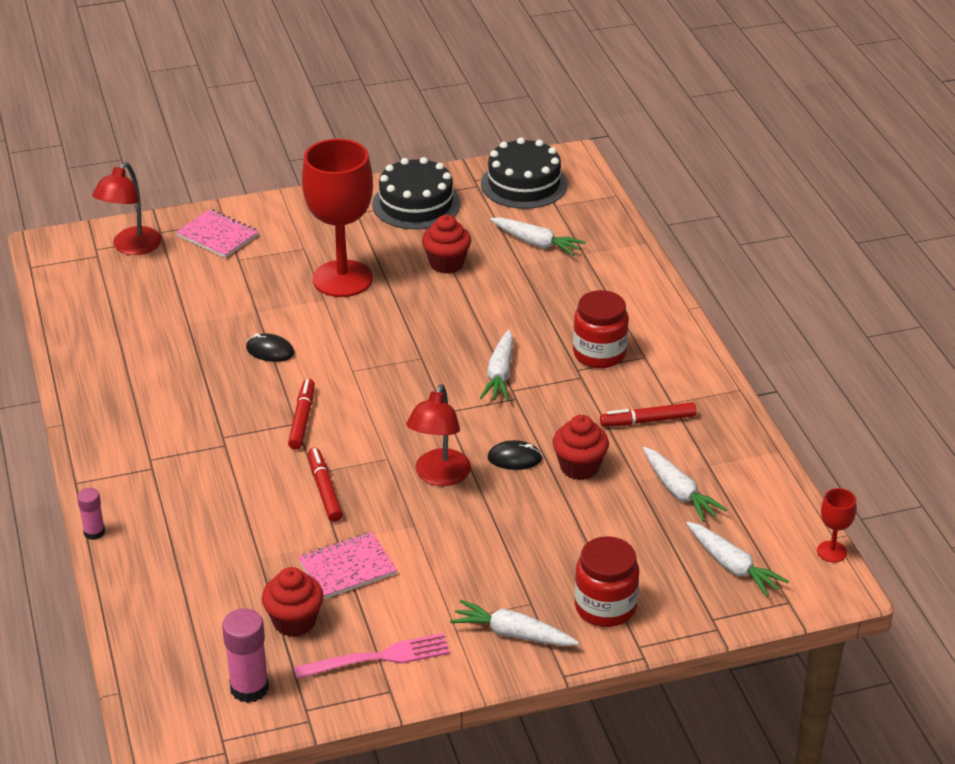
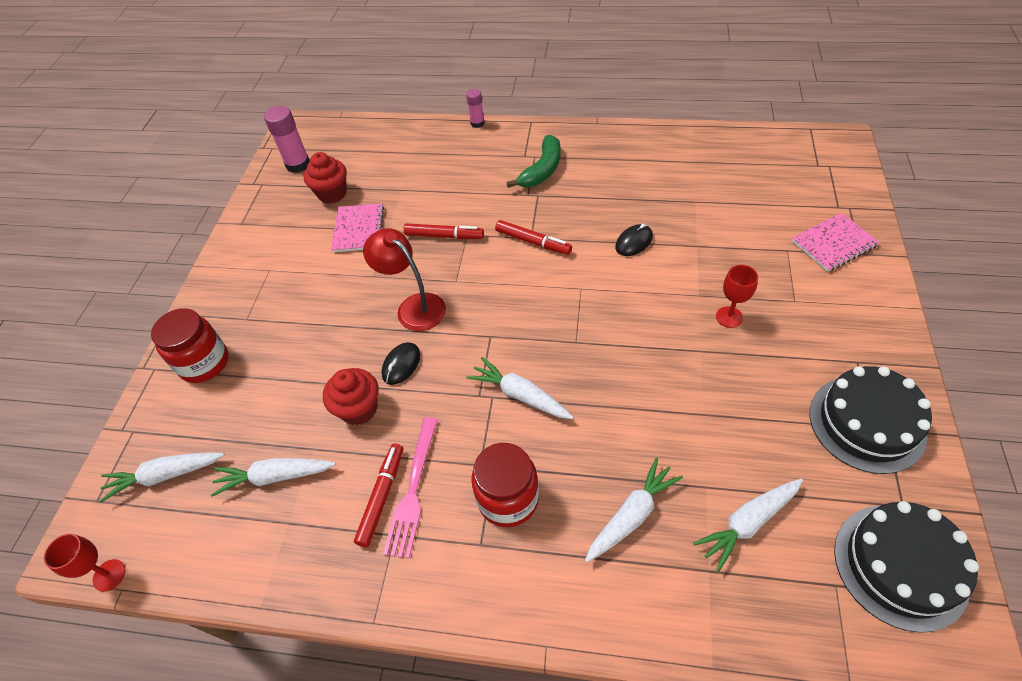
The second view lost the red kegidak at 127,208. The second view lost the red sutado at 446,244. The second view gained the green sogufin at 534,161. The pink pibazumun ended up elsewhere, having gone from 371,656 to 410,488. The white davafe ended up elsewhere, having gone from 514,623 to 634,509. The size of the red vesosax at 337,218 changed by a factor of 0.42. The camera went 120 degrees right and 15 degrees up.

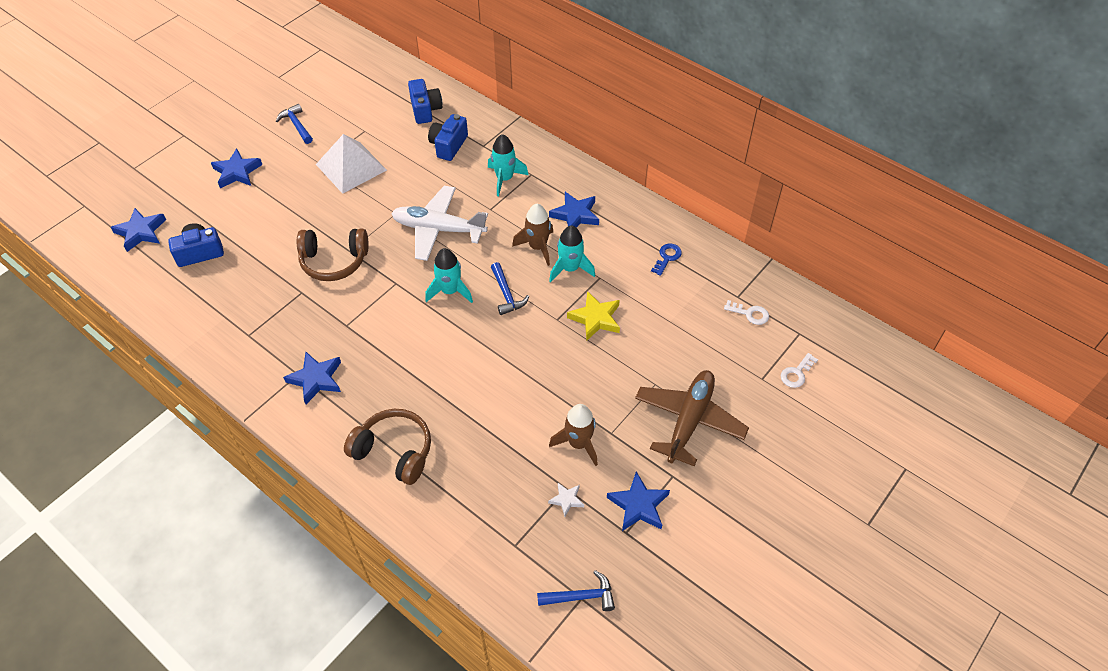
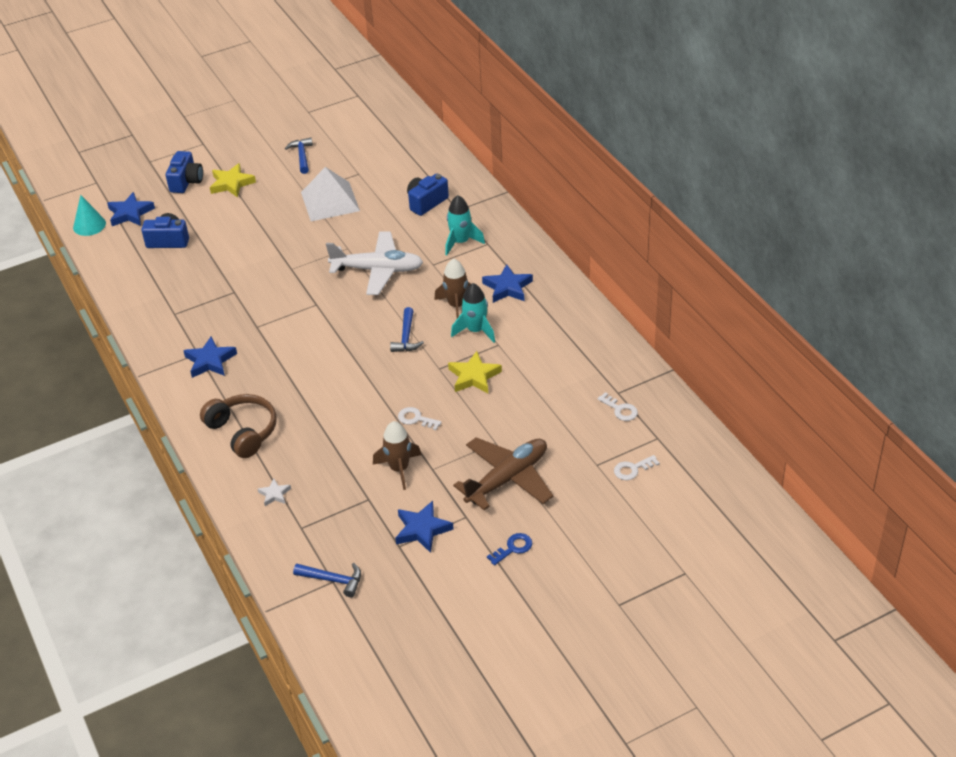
The second view lost the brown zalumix at 333,254. The second view lost the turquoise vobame at 449,275. The second view gained the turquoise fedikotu at 89,215. The second view gained the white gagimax at 420,418. The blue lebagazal ended up elsewhere, having gone from 425,101 to 184,172. The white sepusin ended up elsewhere, having gone from 566,500 to 274,492. The blue gagimax ended up elsewhere, having gone from 666,259 to 509,549. What was the blue sepusin at 236,169 turned into the yellow sepusin at 233,180. The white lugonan at 439,223 ended up facing another way, 150 degrees clockwise from before. The camera went 25 degrees right and 10 degrees down.

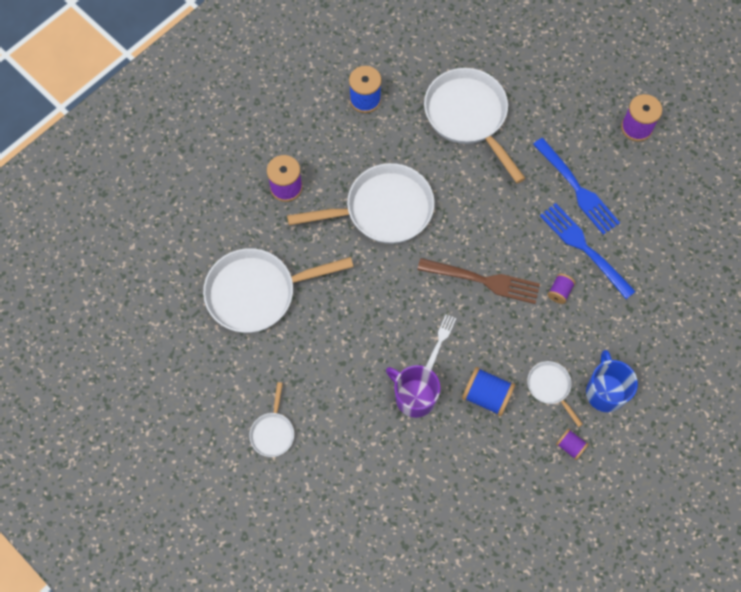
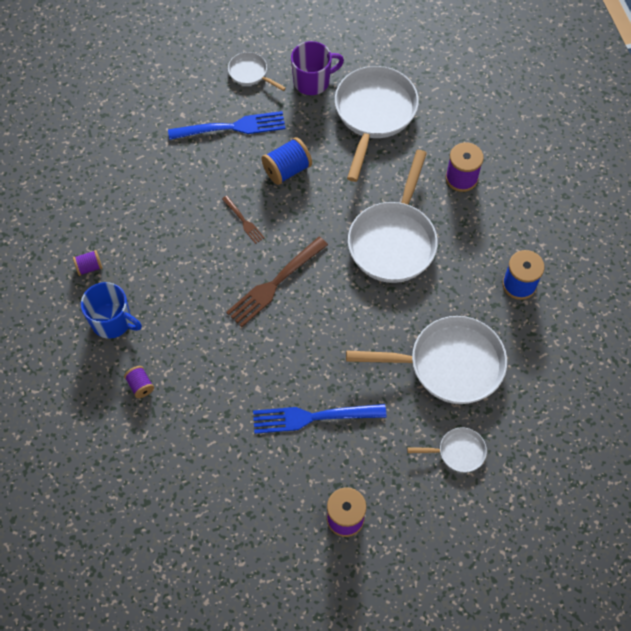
The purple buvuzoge ended up elsewhere, having gone from 413,391 to 317,68. The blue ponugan ended up elsewhere, having gone from 488,391 to 287,161. The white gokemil ended up elsewhere, having gone from 555,394 to 447,450. The blue pibazumun ended up elsewhere, having gone from 588,251 to 227,125. The purple ponugan ended up elsewhere, having gone from 561,288 to 139,382. What was the white pibazumun at 441,342 turned into the brown pibazumun at 243,220. The camera went 120 degrees right and 5 degrees down.

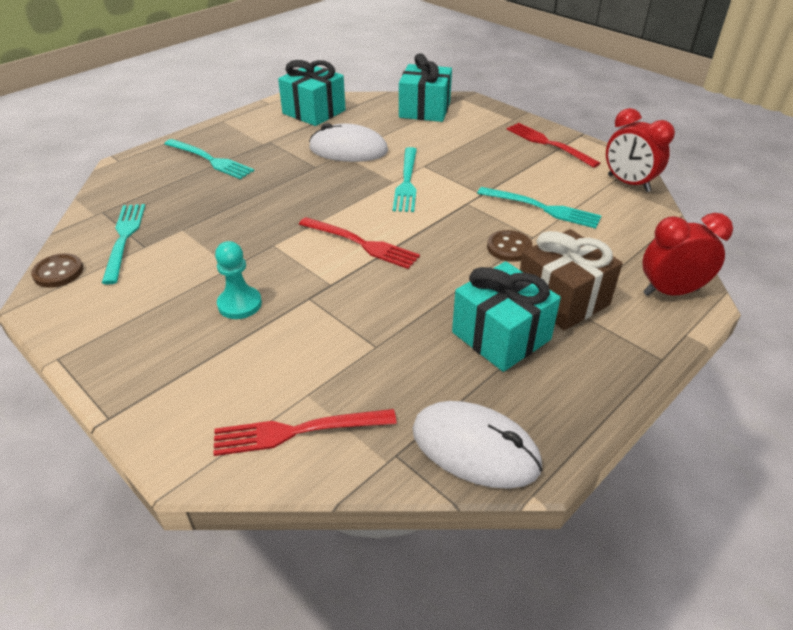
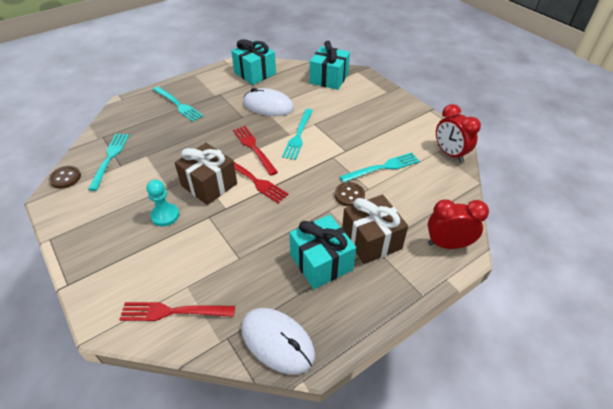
The second view gained the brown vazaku at 206,174. The red pibazumun ended up elsewhere, having gone from 553,145 to 255,151. The turquoise pibazumun at 539,208 ended up facing another way, 60 degrees counterclockwise from before. The camera went 10 degrees right and 5 degrees up.

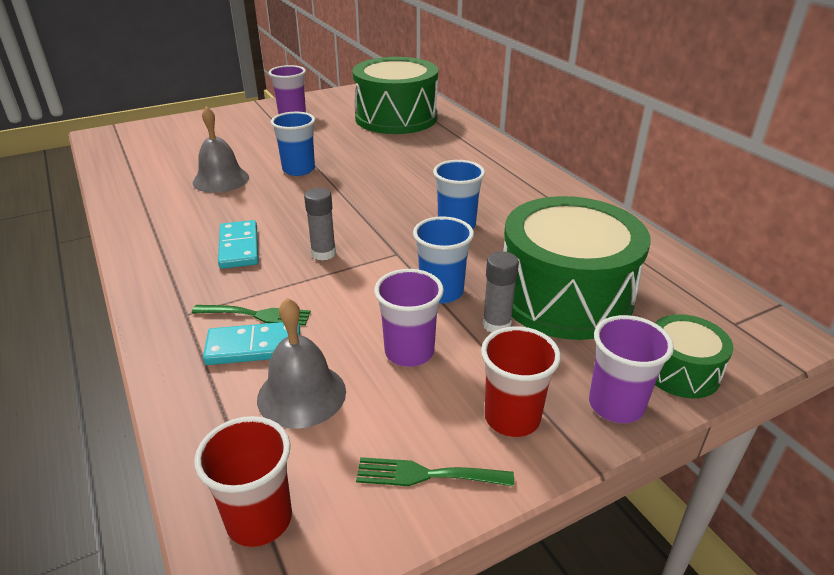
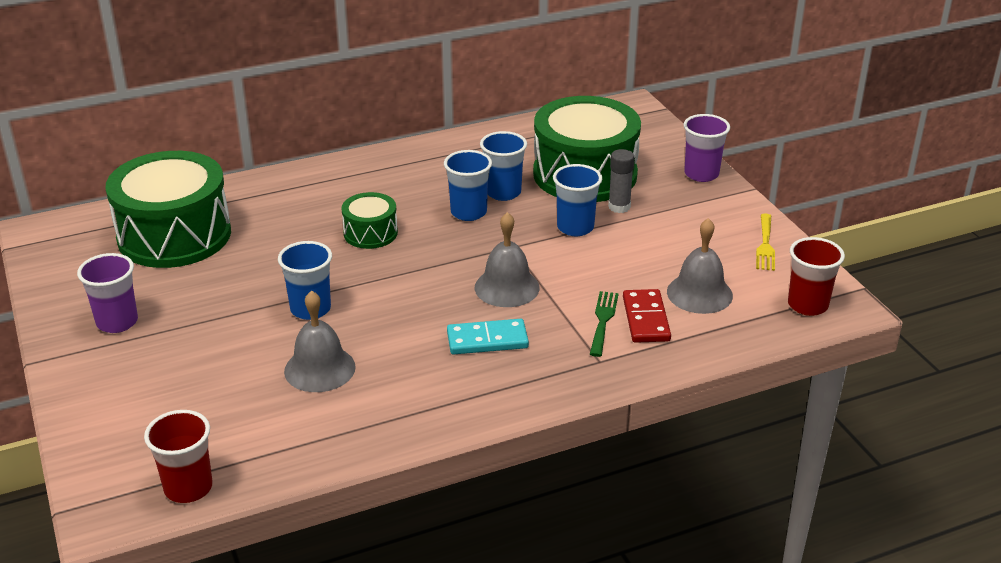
The second view lost the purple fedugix at 409,318. The second view gained the blue fedugix at 503,166. The red fedugix ended up elsewhere, having gone from 521,381 to 178,456. The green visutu ended up elsewhere, having gone from 694,356 to 369,220. Where the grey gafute stood at 320,224, the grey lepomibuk came to stand at 507,259. What was the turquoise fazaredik at 251,343 turned into the red fazaredik at 647,316. What was the green pibazumun at 435,472 turned into the yellow pibazumun at 765,242. The camera went 85 degrees left and 0 degrees up.

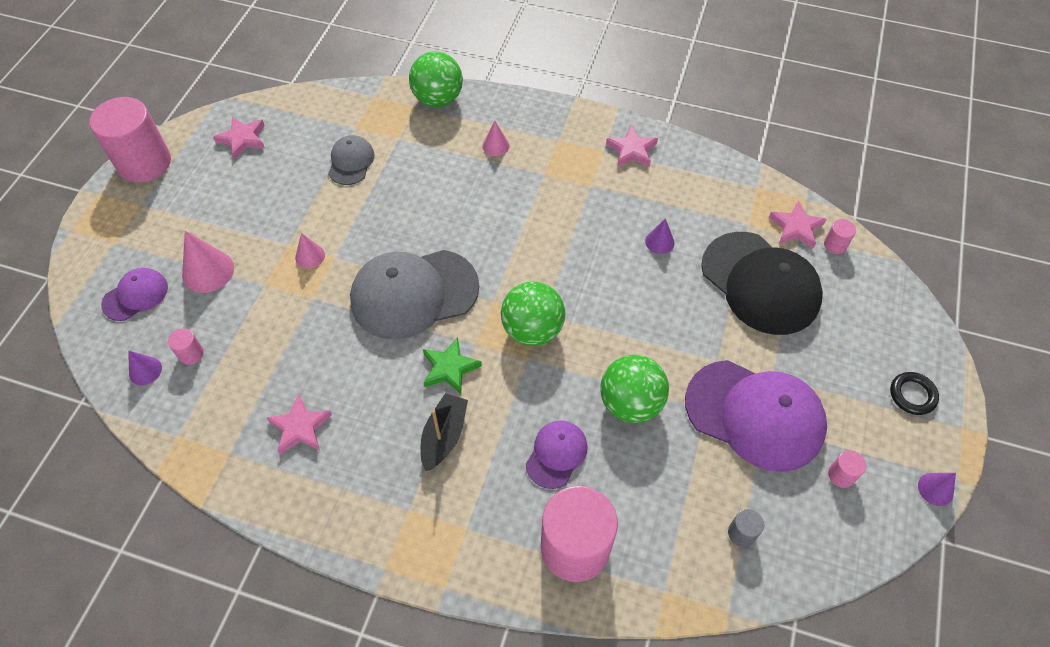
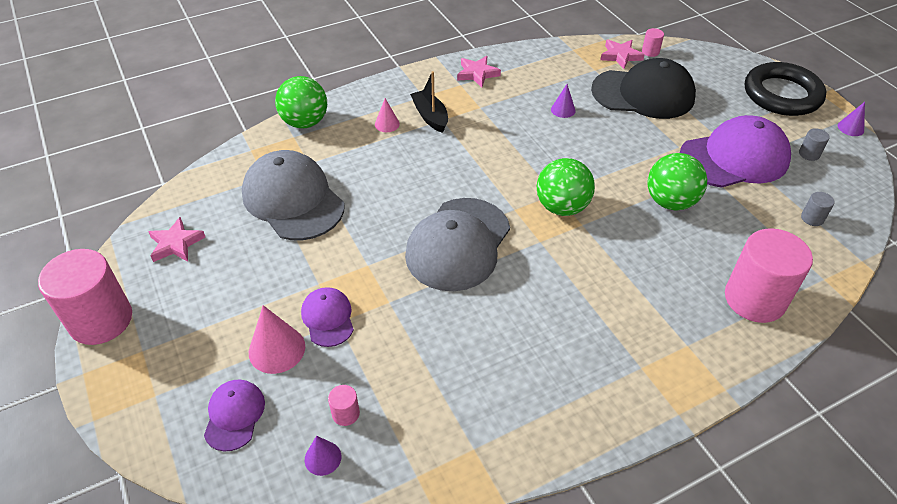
The second view lost the pink sepusin at 299,424. The second view lost the pink fedikotu at 310,251. The second view lost the green sepusin at 452,365. The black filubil ended up elsewhere, having gone from 444,432 to 429,102. The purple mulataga ended up elsewhere, having gone from 557,454 to 327,317. What was the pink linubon at 847,469 turned into the grey linubon at 814,144. The size of the grey mulataga at 351,160 changed by a factor of 1.97. The size of the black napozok at 914,393 changed by a factor of 2.25. The camera went 45 degrees left and 10 degrees down.

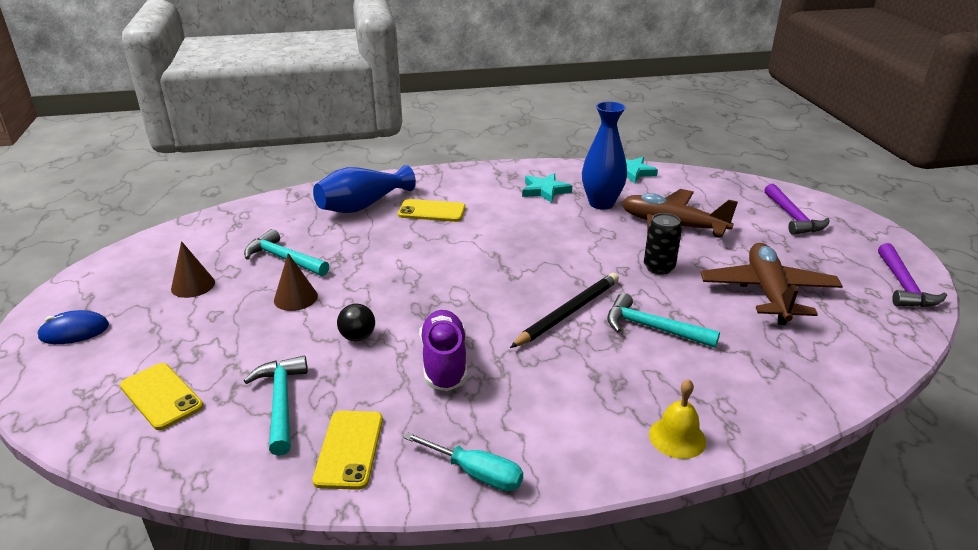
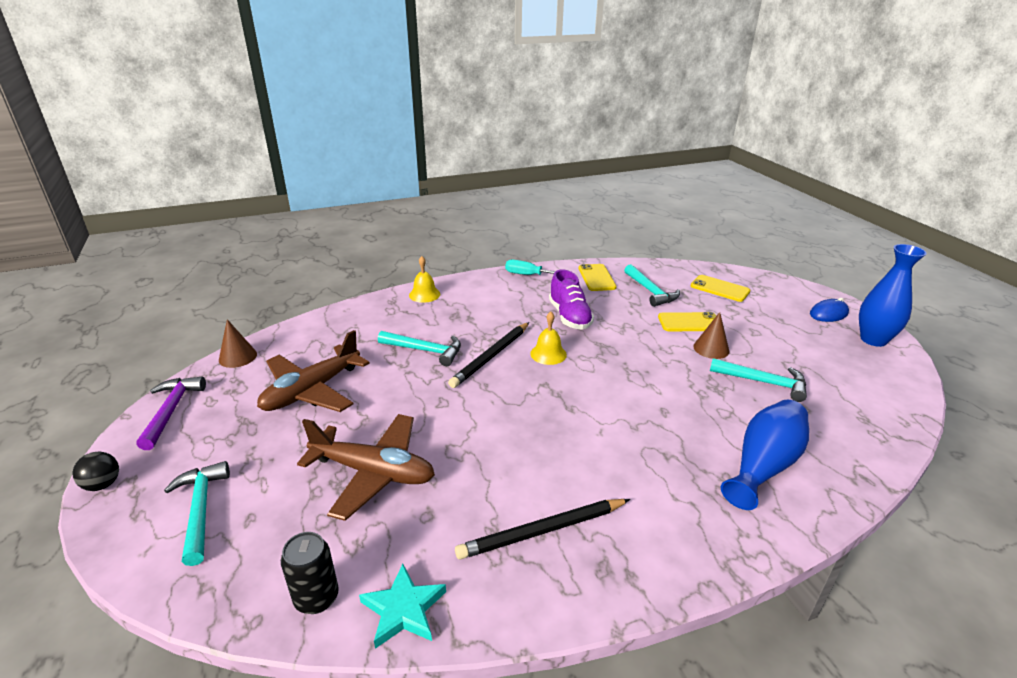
The second view gained the yellow lepomibuk at 548,338. The brown fedikotu ended up elsewhere, having gone from 193,269 to 238,343. The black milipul ended up elsewhere, having gone from 356,322 to 95,471. The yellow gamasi ended up elsewhere, having gone from 432,210 to 687,321. The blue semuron ended up elsewhere, having gone from 604,155 to 893,295. The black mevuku ended up elsewhere, having gone from 663,244 to 310,573. Where the turquoise sepusin stood at 547,188, the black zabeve came to stand at 542,529. What was the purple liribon at 797,209 turned into the turquoise liribon at 197,513. The brown lugonan at 772,284 ended up facing another way, 45 degrees clockwise from before. The camera went 170 degrees right and 0 degrees up.

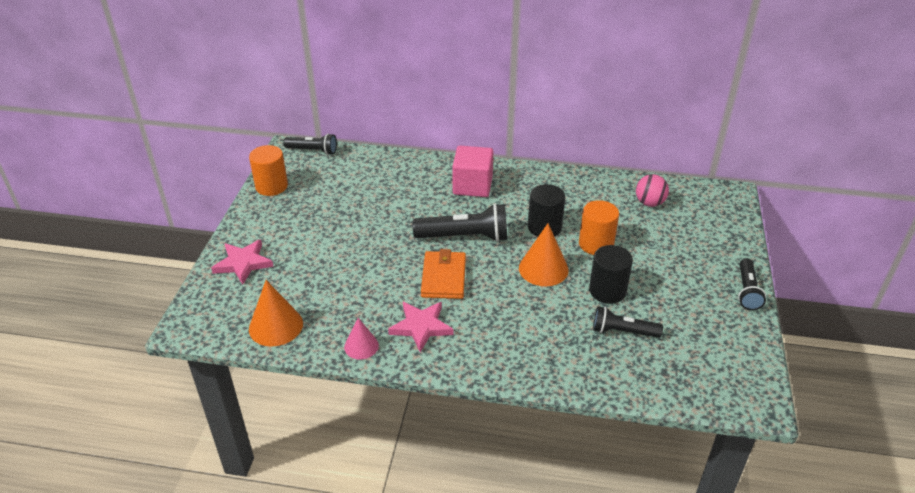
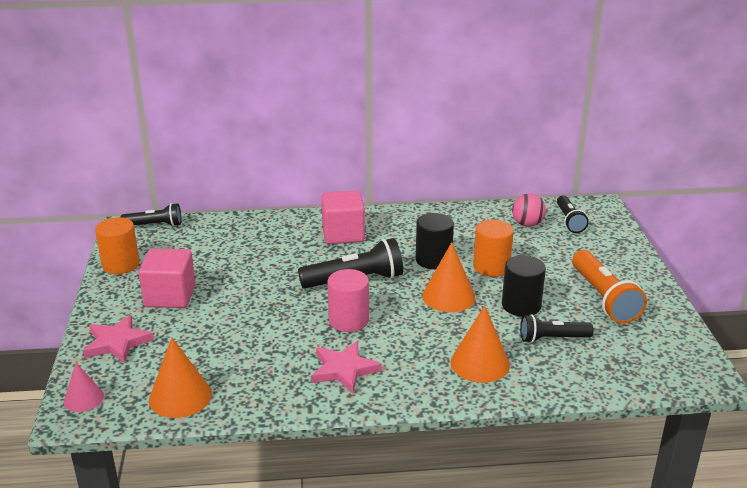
The second view gained the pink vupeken at 167,278. The second view gained the orange fedikotu at 480,344. The second view gained the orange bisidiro at 609,287. The pink fedikotu ended up elsewhere, having gone from 361,338 to 84,387. The black bisidiro ended up elsewhere, having gone from 752,284 to 573,214. Where the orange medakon stood at 443,274, the pink linubon came to stand at 348,300. The camera went 15 degrees left and 10 degrees down.

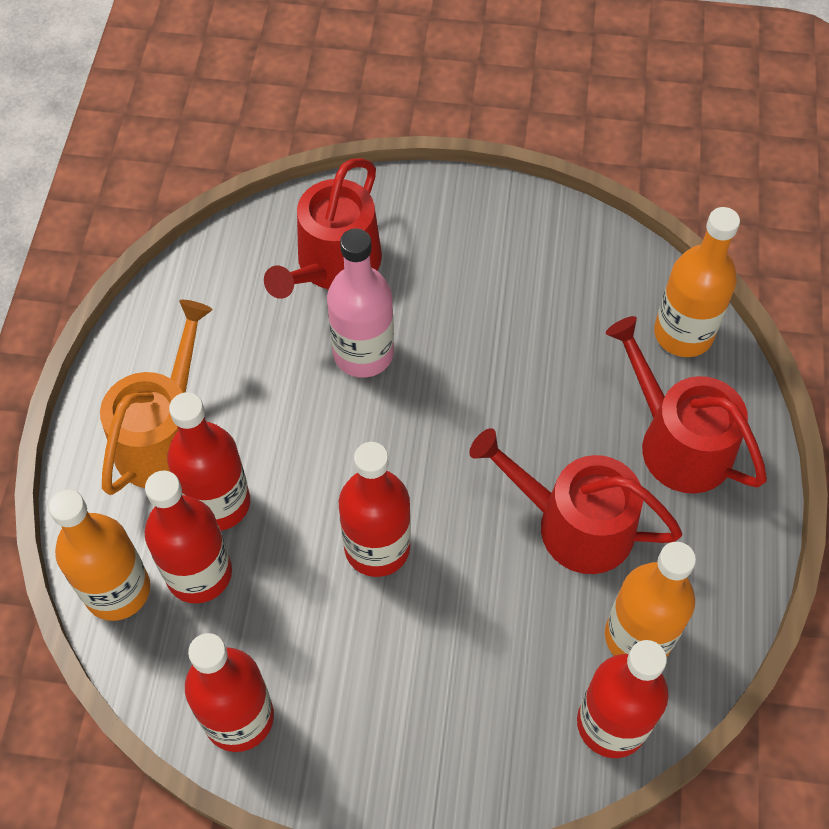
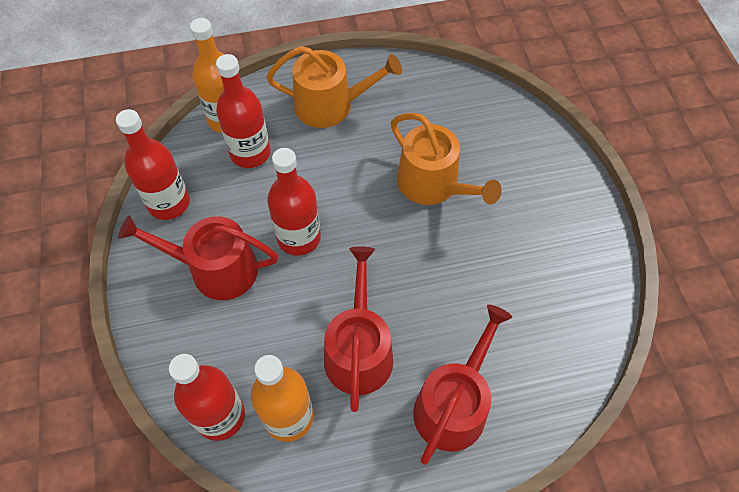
The second view lost the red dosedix at 208,461. The second view lost the orange dosedix at 697,282. The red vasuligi ended up elsewhere, having gone from 323,228 to 198,257. Where the pink dosedix stood at 360,303, the orange vasuligi came to stand at 446,159. The camera went 70 degrees right and 0 degrees up.

